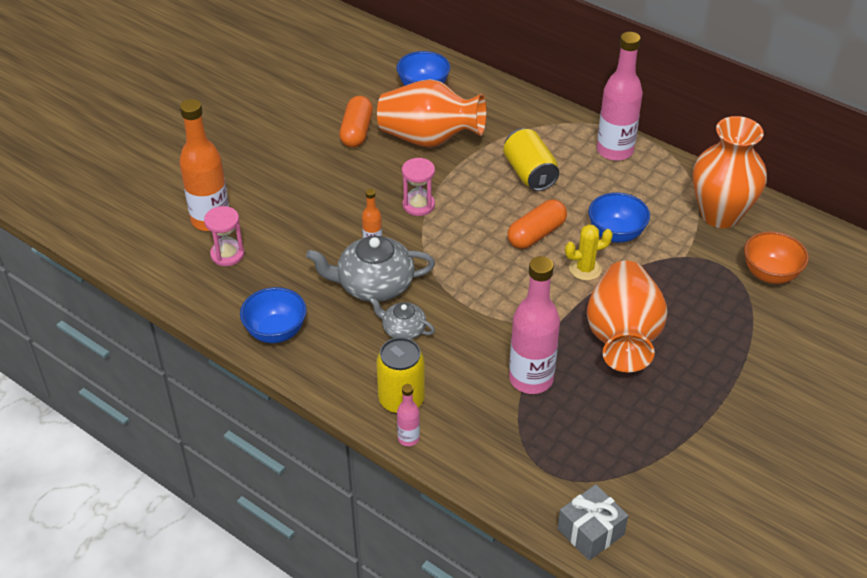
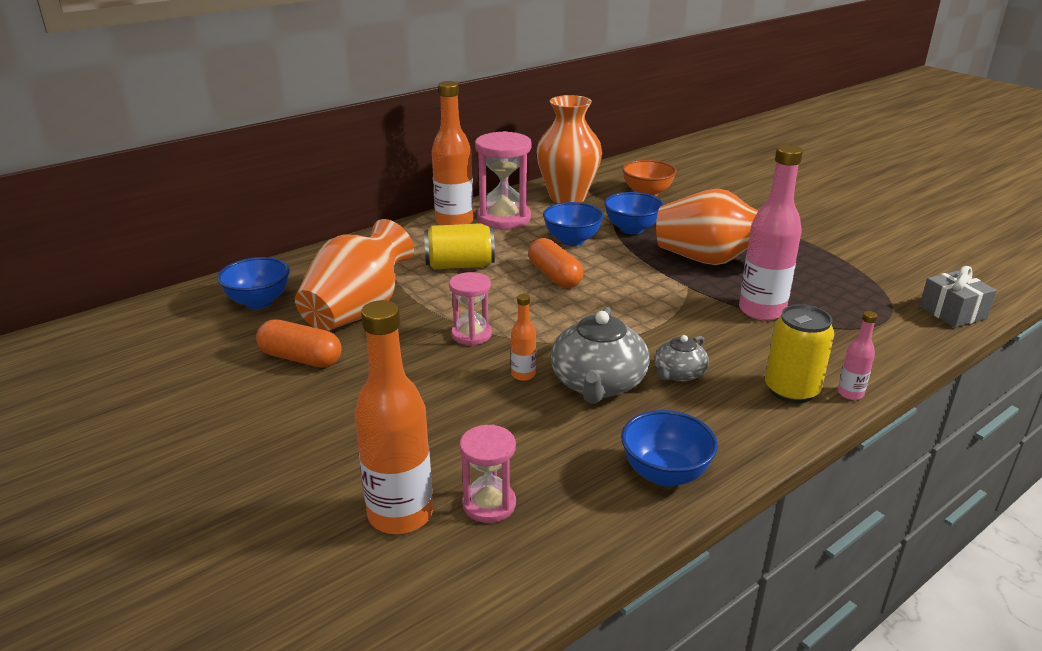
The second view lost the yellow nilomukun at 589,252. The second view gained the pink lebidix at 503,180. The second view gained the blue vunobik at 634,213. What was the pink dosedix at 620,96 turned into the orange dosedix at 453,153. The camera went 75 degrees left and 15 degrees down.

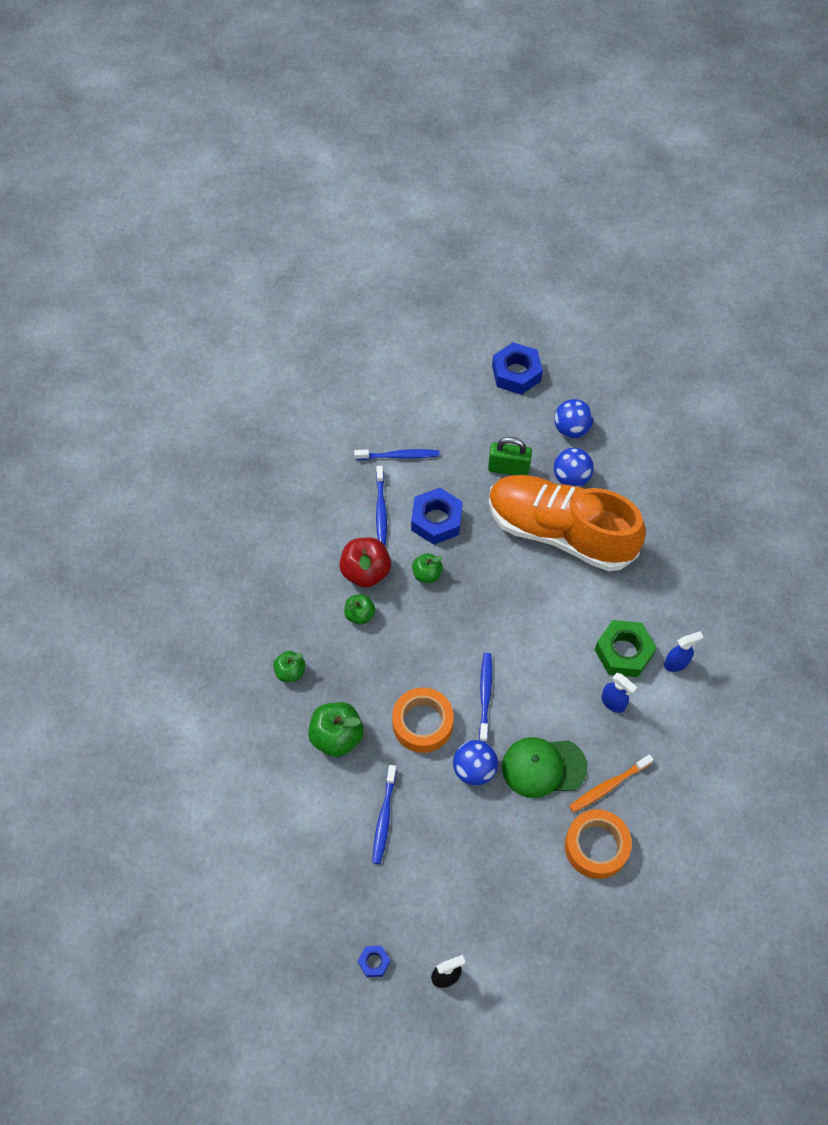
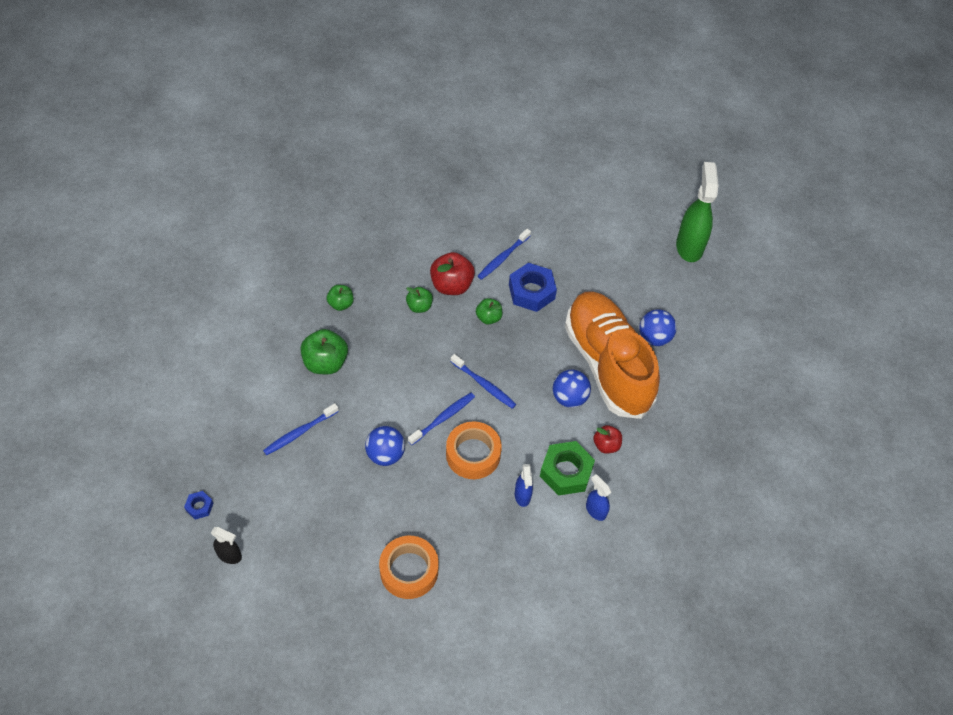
The second view lost the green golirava at 510,456. The second view lost the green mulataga at 544,767. The second view lost the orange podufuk at 611,783. The second view gained the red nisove at 607,439. The blue podufuk ended up elsewhere, having gone from 397,454 to 483,381. The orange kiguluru ended up elsewhere, having gone from 423,720 to 474,450. The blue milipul ended up elsewhere, having gone from 573,418 to 572,389. Where the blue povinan stood at 517,368, the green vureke came to stand at 697,212. The blue vureke at 683,651 ended up facing another way, 150 degrees counterclockwise from before. The camera went 40 degrees right and 5 degrees down.

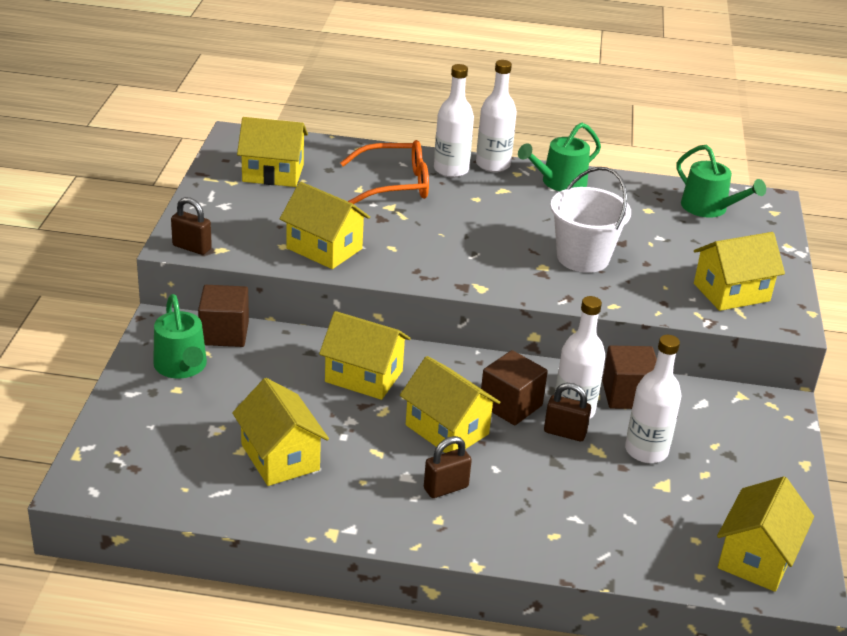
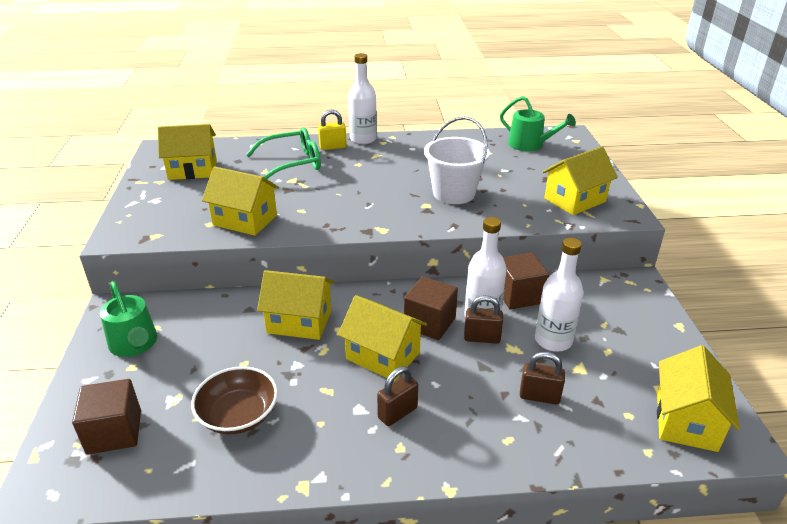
The second view lost the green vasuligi at 559,157. The brown golirava ended up elsewhere, having gone from 191,226 to 542,378. The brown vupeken ended up elsewhere, having gone from 223,316 to 106,417. Where the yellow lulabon stood at 280,432, the brown vunobik came to stand at 234,400. Where the white dosedix stood at 454,121, the yellow golirava came to stand at 332,130. What was the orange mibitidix at 384,172 turned into the green mibitidix at 283,153. The camera went 10 degrees left and 0 degrees up.

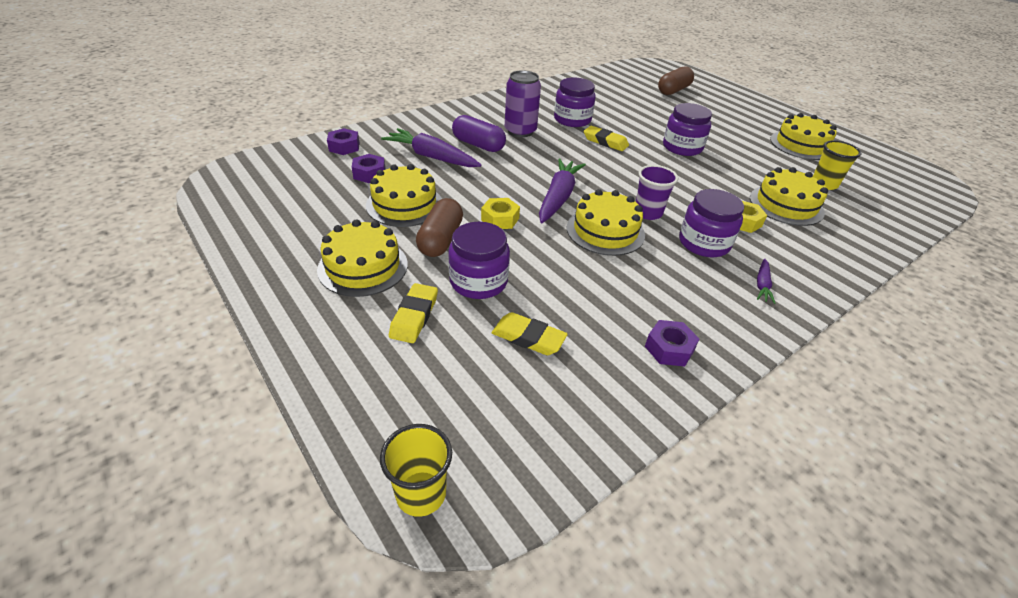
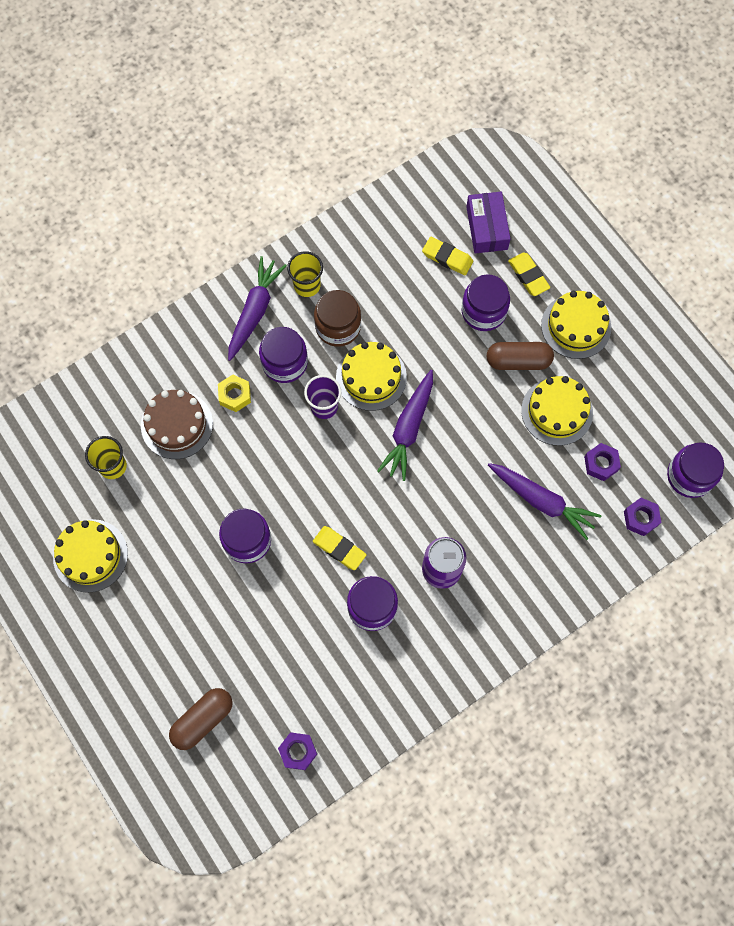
The second view lost the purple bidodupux at 479,133. The second view lost the yellow povinan at 500,213. The second view gained the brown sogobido at 337,318. The second view gained the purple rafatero at 488,222. The second view gained the purple sogobido at 695,470. The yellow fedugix ended up elsewhere, having gone from 416,470 to 305,274. The purple povinan ended up elsewhere, having gone from 672,343 to 297,751. What was the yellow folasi at 789,196 turned into the brown folasi at 177,424. The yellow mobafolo at 413,313 ended up facing another way, 45 degrees counterclockwise from before. The brown bidodupux at 439,227 ended up facing another way, 75 degrees clockwise from before. The size of the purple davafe at 766,281 changed by a factor of 2.06. The camera went 175 degrees left and 30 degrees up.

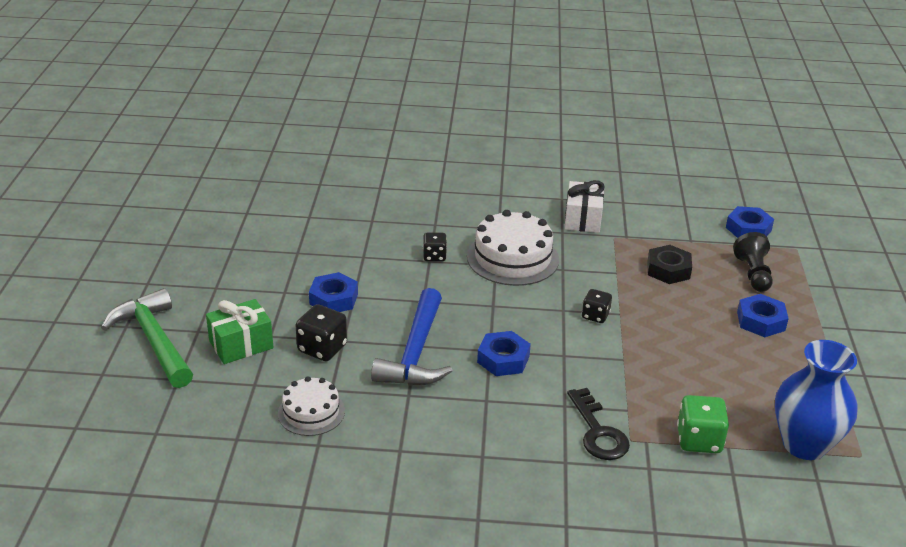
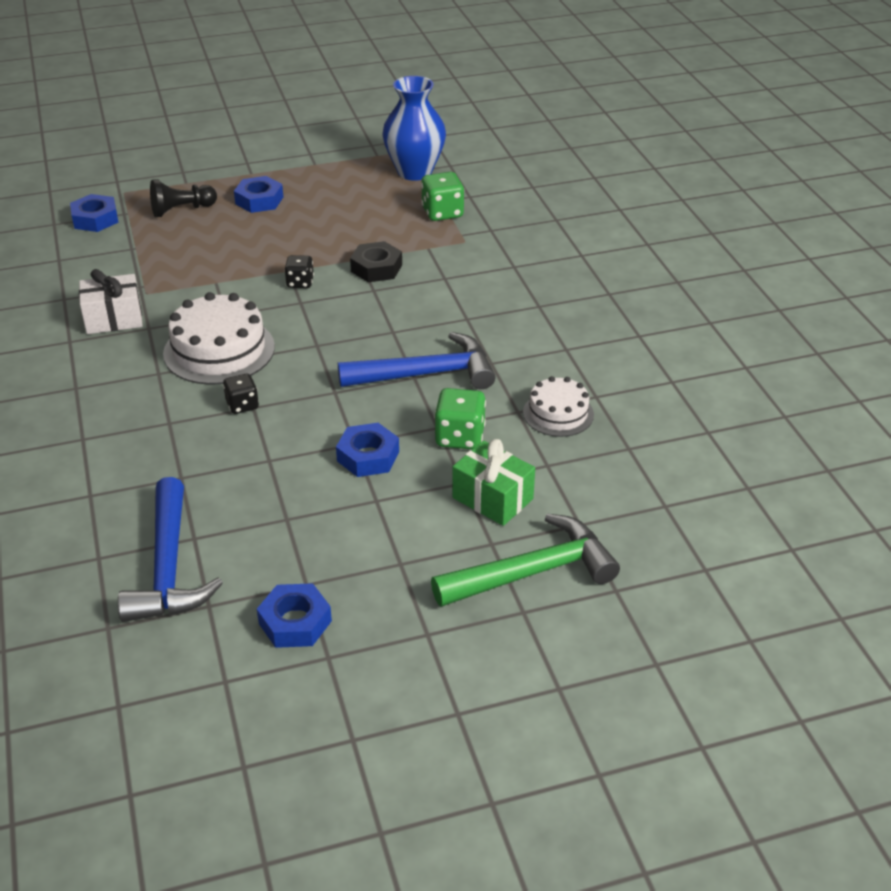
The second view lost the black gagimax at 598,424. The second view gained the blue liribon at 170,549. The blue povinan ended up elsewhere, having gone from 504,353 to 294,615. The black povinan ended up elsewhere, having gone from 669,264 to 376,261. What was the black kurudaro at 321,332 turned into the green kurudaro at 460,419. The green liribon at 147,338 ended up facing another way, 150 degrees counterclockwise from before. The camera went 110 degrees left and 5 degrees up.

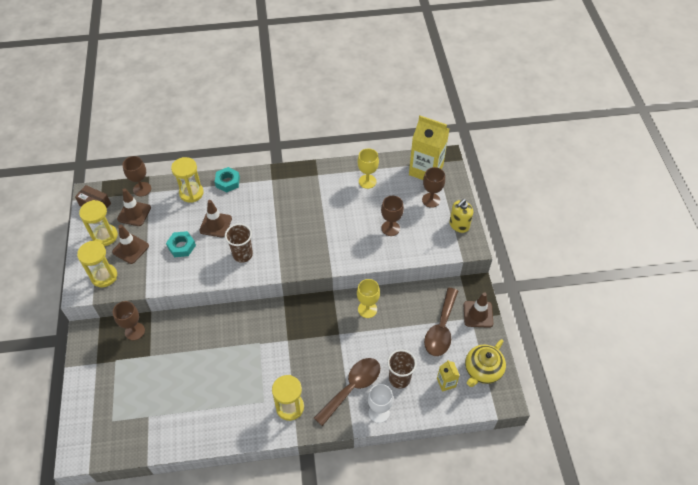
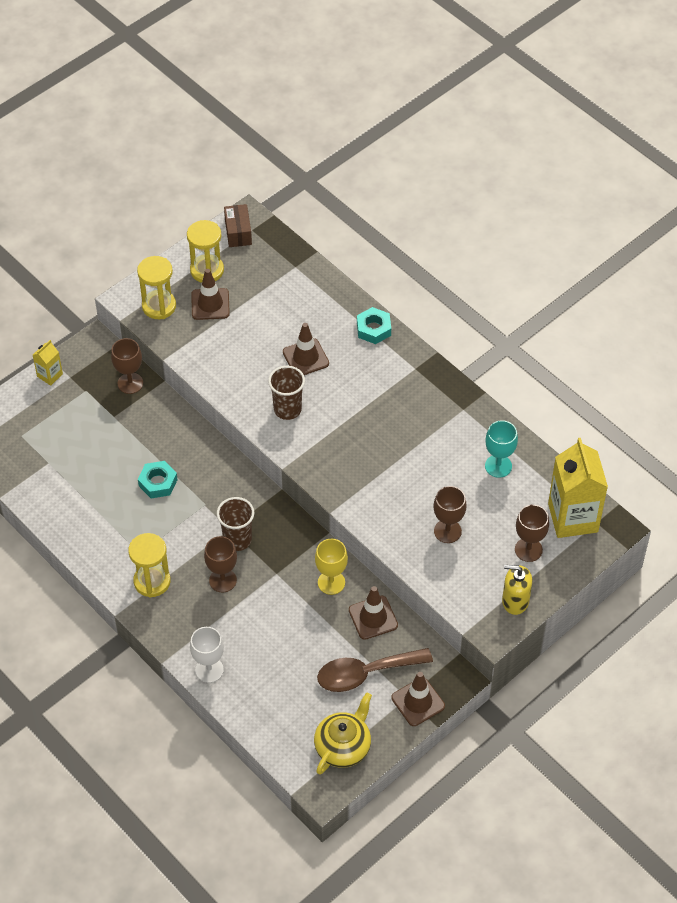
The second view lost the yellow lebidix at 187,180. The second view lost the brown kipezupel at 347,392. The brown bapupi ended up elsewhere, having gone from 134,207 to 373,613. The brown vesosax ended up elsewhere, having gone from 136,176 to 220,564. The turquoise povinan ended up elsewhere, having gone from 181,244 to 158,479. The brown fedugix ended up elsewhere, having gone from 402,369 to 235,524. The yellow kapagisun ended up elsewhere, having gone from 448,376 to 48,363. What was the yellow vesosax at 368,168 turned into the turquoise vesosax at 501,449. The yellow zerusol at 485,363 ended up facing another way, 120 degrees clockwise from before. The camera went 55 degrees right and 0 degrees up.

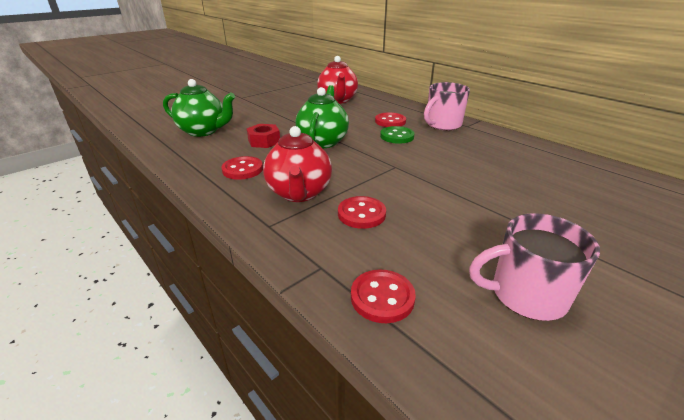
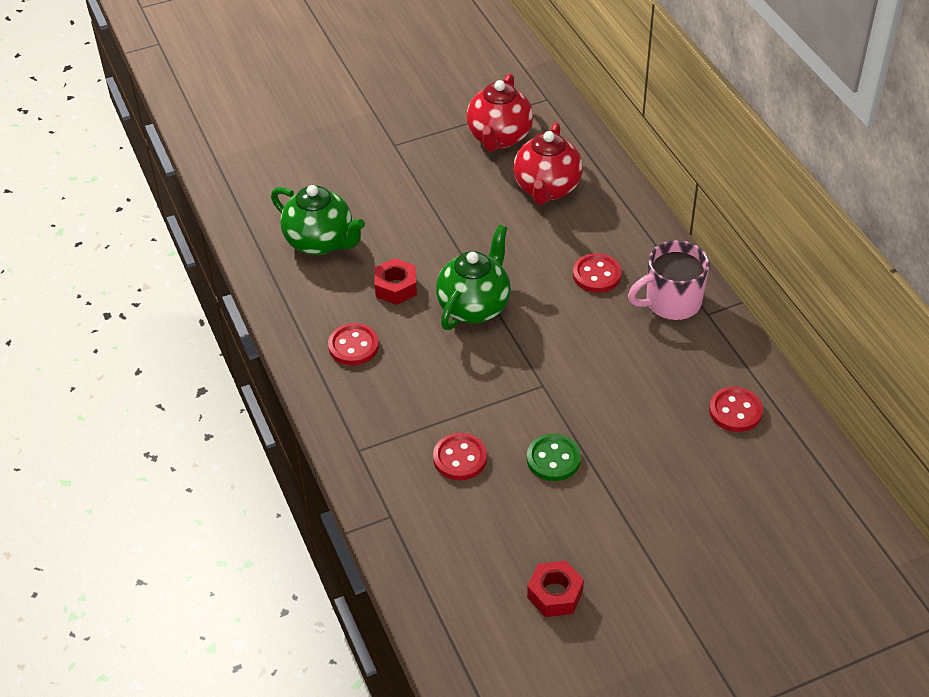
The red zerusol ended up elsewhere, having gone from 297,164 to 499,112. The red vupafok ended up elsewhere, having gone from 383,296 to 736,409. The green vupafok ended up elsewhere, having gone from 397,135 to 554,457. Where the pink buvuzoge stood at 534,267, the red povinan came to stand at 555,589. The camera went 20 degrees right and 15 degrees up.

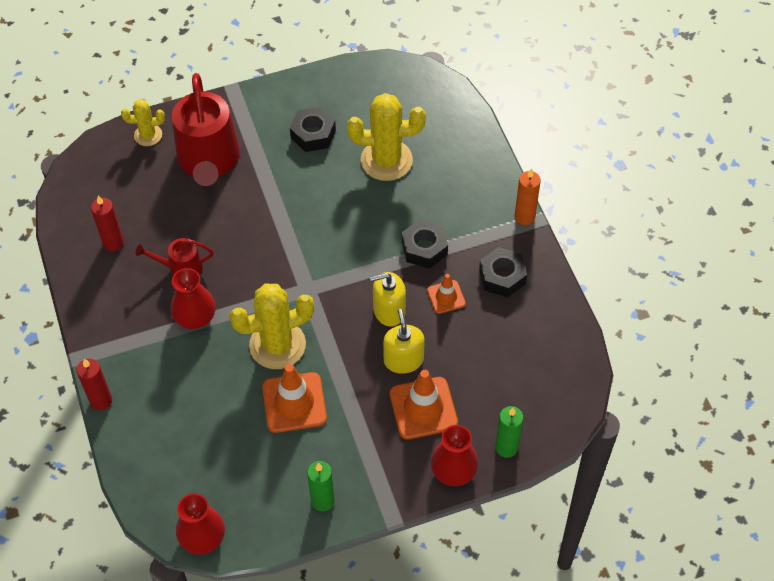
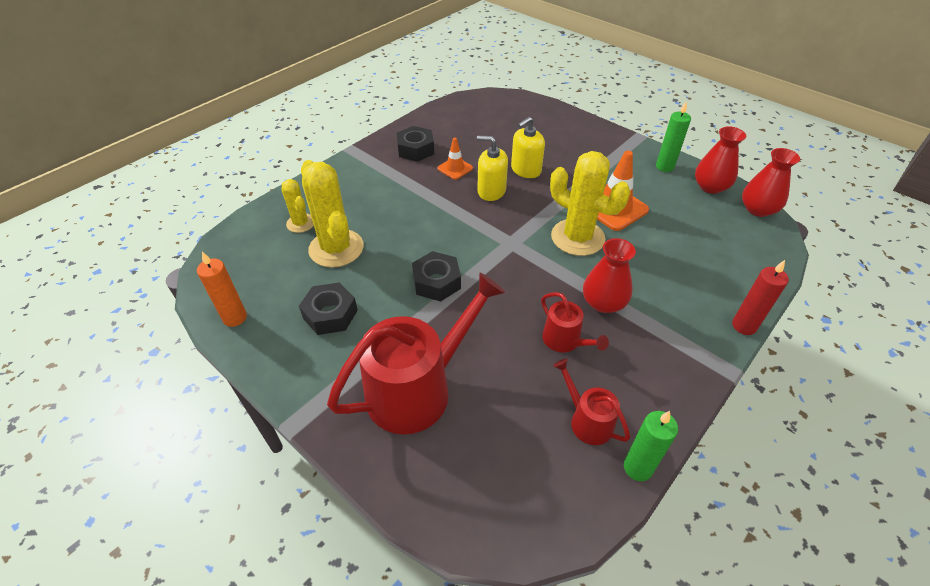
The second view lost the orange bapupi at 424,404. The yellow nilomukun ended up elsewhere, having gone from 143,122 to 298,206. The black povinan ended up elsewhere, having gone from 425,244 to 436,276. The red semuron ended up elsewhere, having gone from 455,455 to 720,160. The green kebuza ended up elsewhere, having gone from 509,432 to 651,446. The orange kebuza ended up elsewhere, having gone from 528,196 to 222,289. Where the red kebuza stood at 107,223, the red vasuligi came to stand at 591,401. The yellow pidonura at 388,299 ended up facing another way, 150 degrees clockwise from before. The camera went 120 degrees left and 10 degrees down.

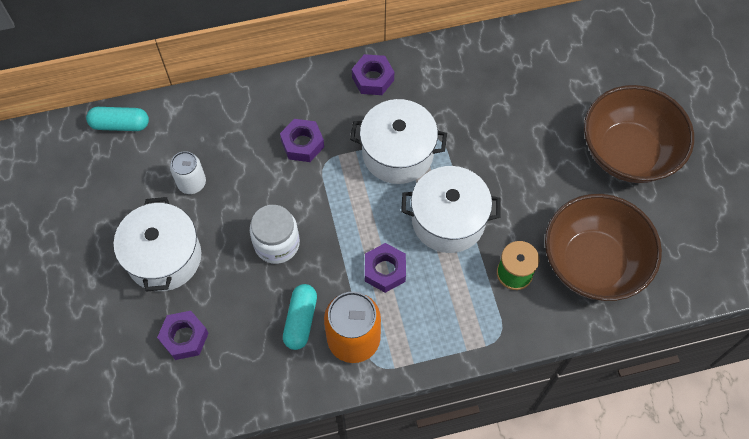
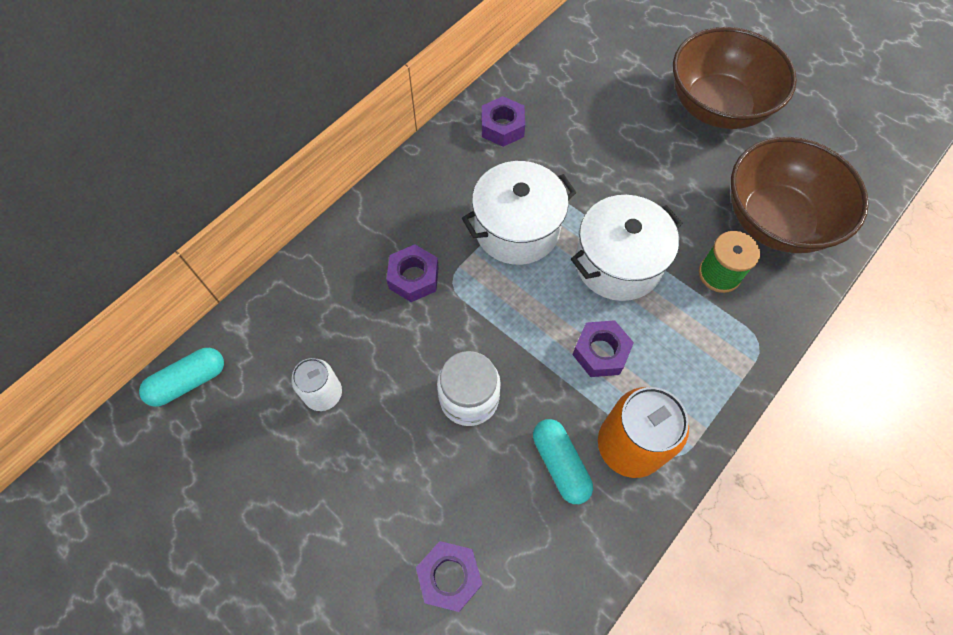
The second view lost the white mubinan at 157,244. The purple povinan ended up elsewhere, having gone from 373,74 to 503,121. The camera went 35 degrees left and 0 degrees up.

